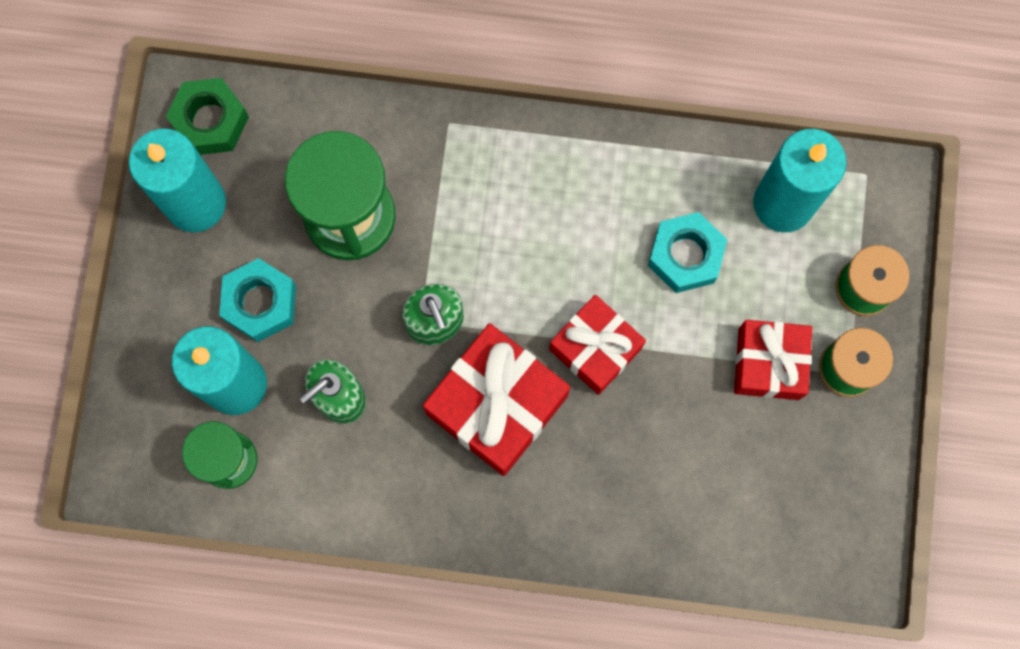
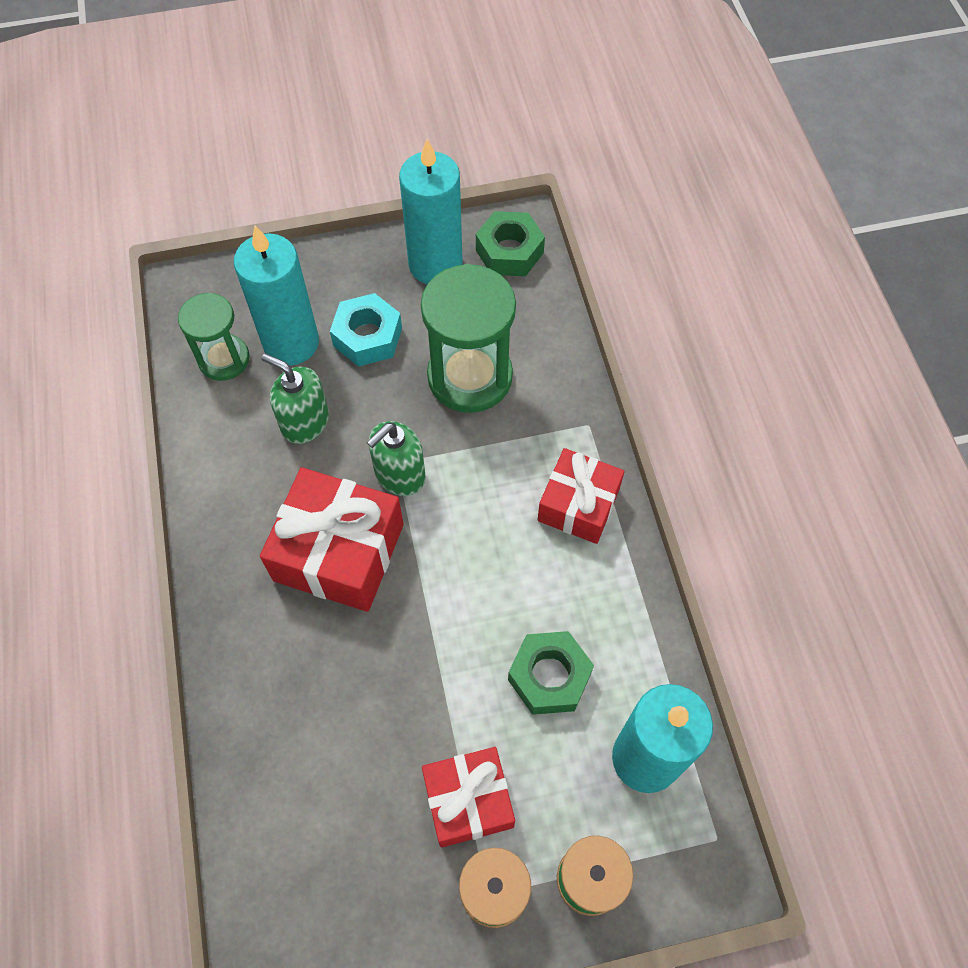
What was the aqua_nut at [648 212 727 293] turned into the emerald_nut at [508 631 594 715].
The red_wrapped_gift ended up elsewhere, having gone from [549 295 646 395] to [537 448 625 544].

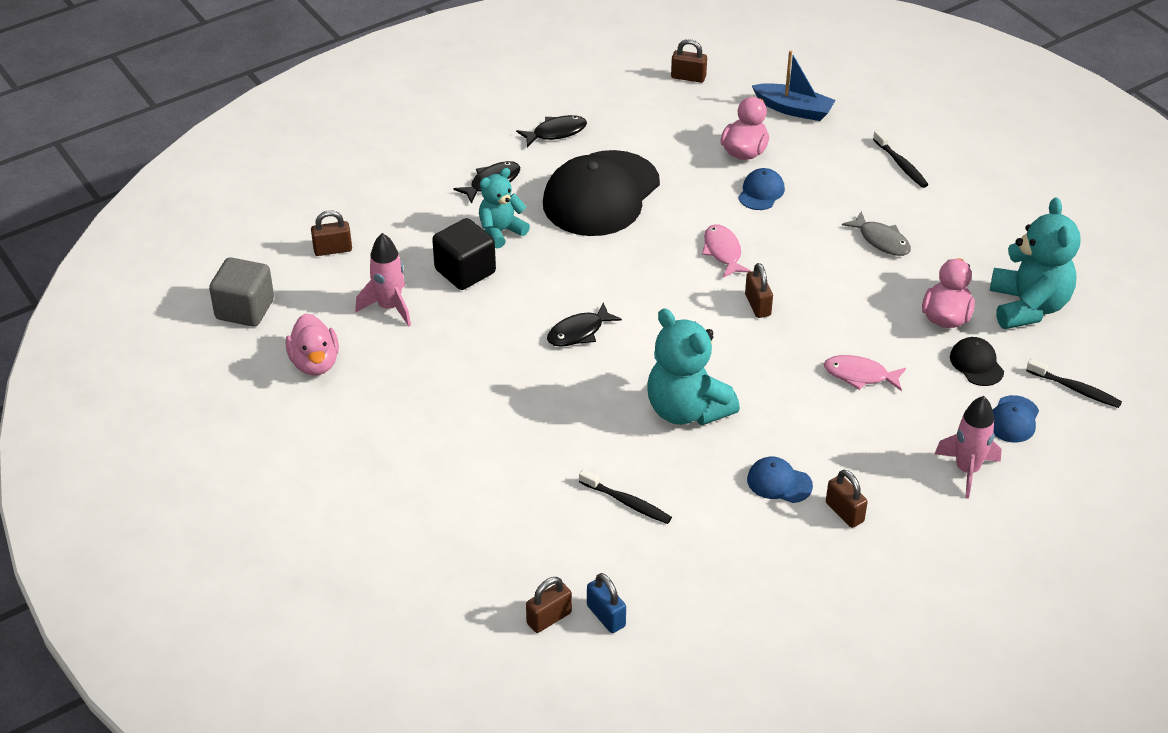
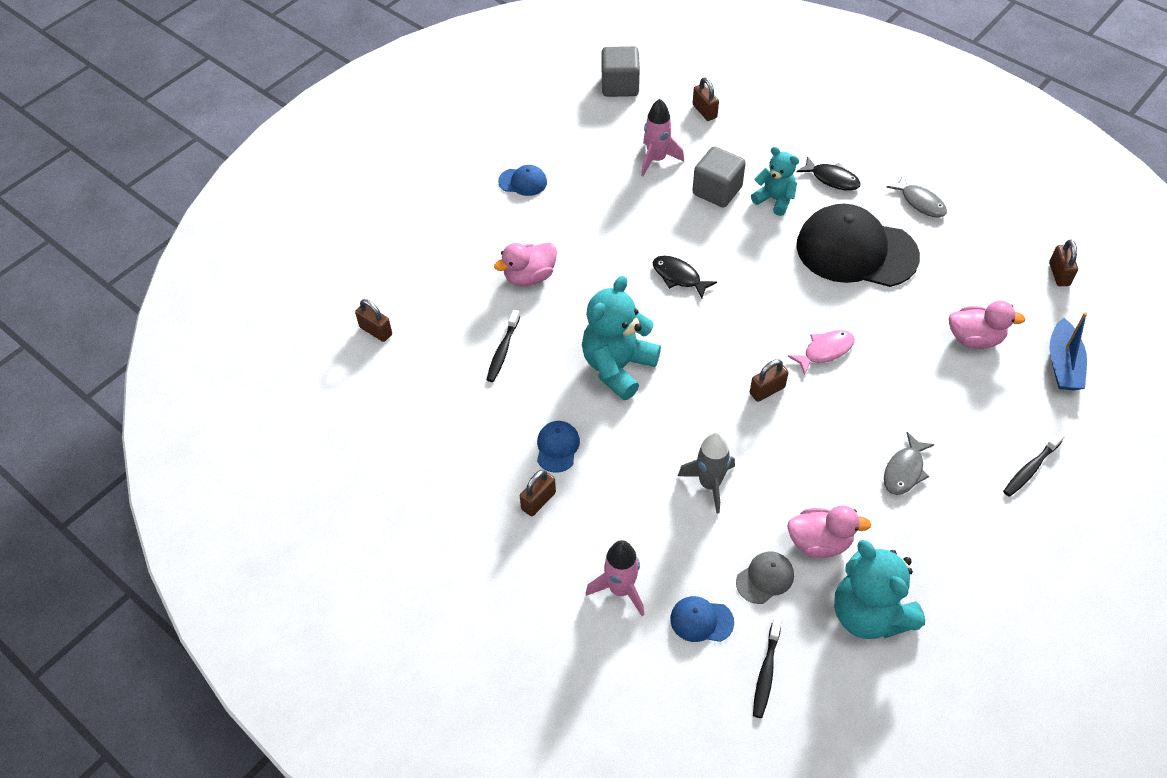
The rosy_toy_duck ended up elsewhere, having gone from [286 313 339 375] to [494 243 557 286].
The royal_blue_baseball_cap ended up elsewhere, having gone from [738 168 785 210] to [498 165 547 196].
Where the rosy_fish_figure stood at [824 355 906 391], the ash-grey_toy_rocket came to stand at [678 431 735 514].
What was the jet-black_block at [432 218 496 290] turned into the ash-grey_block at [692 146 746 207].
What was the jet-black_baseball_cap at [950 337 1004 386] turned into the ash-grey_baseball_cap at [736 552 794 604].
The aqua_teddy at [990 198 1081 329] ended up facing another way, 75 degrees clockwise from before.
What was the jet-black_fish_figure at [516 115 587 147] turned into the ash-grey_fish_figure at [886 175 947 217].
The second view lost the royal_blue_padlock at [587 573 626 633].

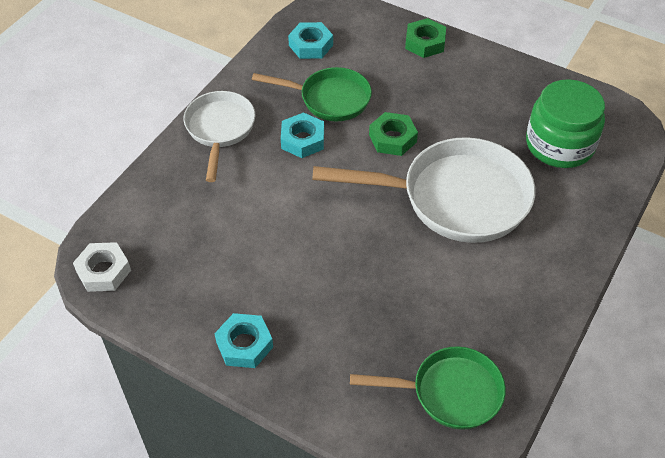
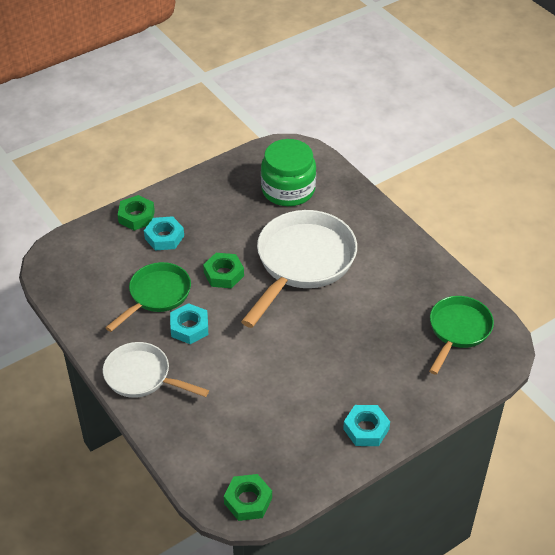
The aqua_nut ended up elsewhere, having gone from [288 22 333 59] to [144 216 184 251].
What was the pure_white_nut at [73 242 131 292] turned into the emerald_nut at [224 474 272 521].

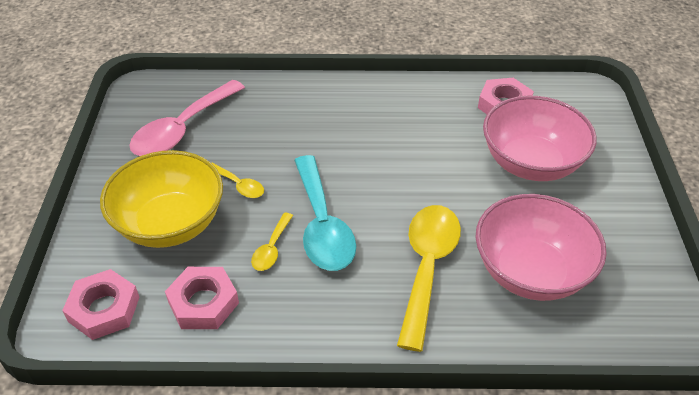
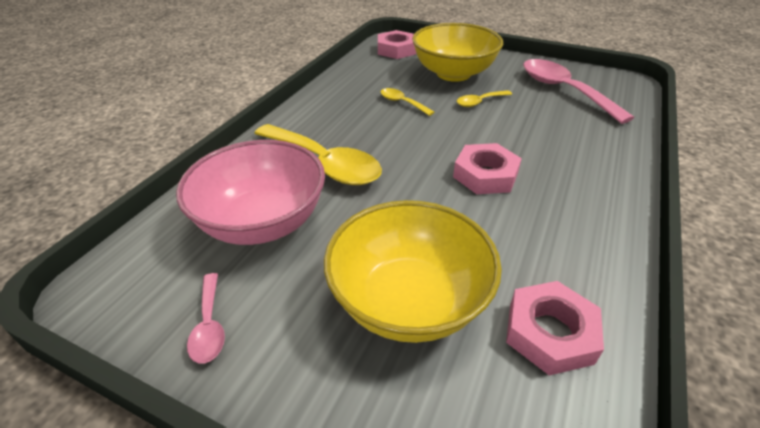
The second view gained the rosy_tablespoon at [187 273 225 364].
What was the rosy_deep_dish at [483 96 597 181] turned into the yellow_deep_dish at [324 200 502 343].
The rosy_nut ended up elsewhere, having gone from [165 267 239 329] to [453 143 522 194].
The second view lost the aqua_tablespoon at [294 155 356 271].

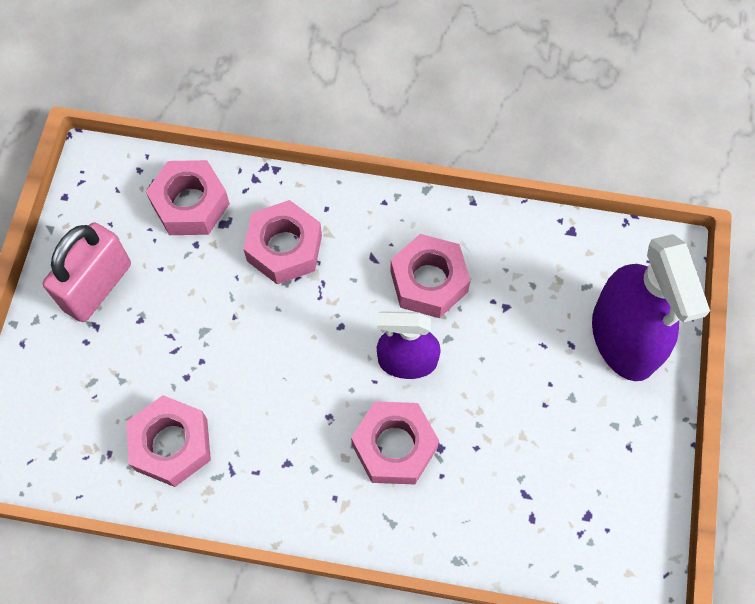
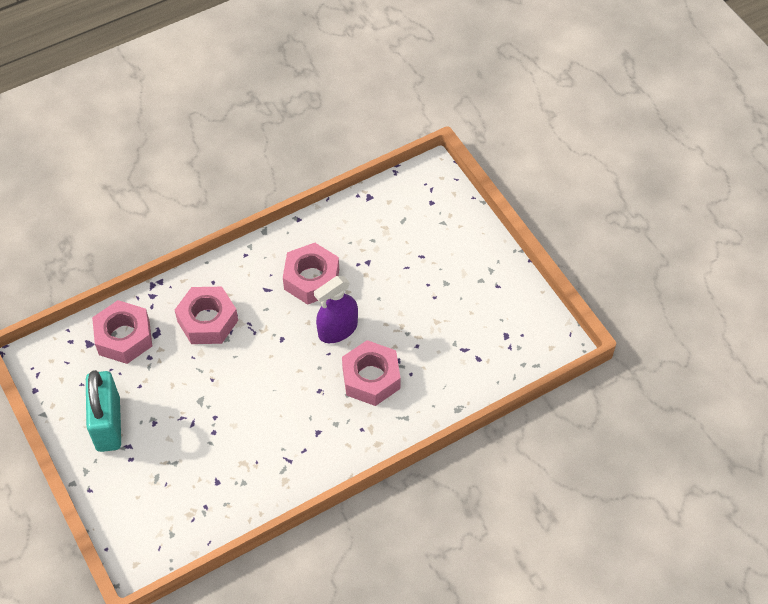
What was the rosy_padlock at [43 222 131 322] turned into the aqua_padlock at [86 370 121 452].
The second view lost the rosy_nut at [126 395 211 487].
The second view lost the purple_sprayer at [592 234 710 381].

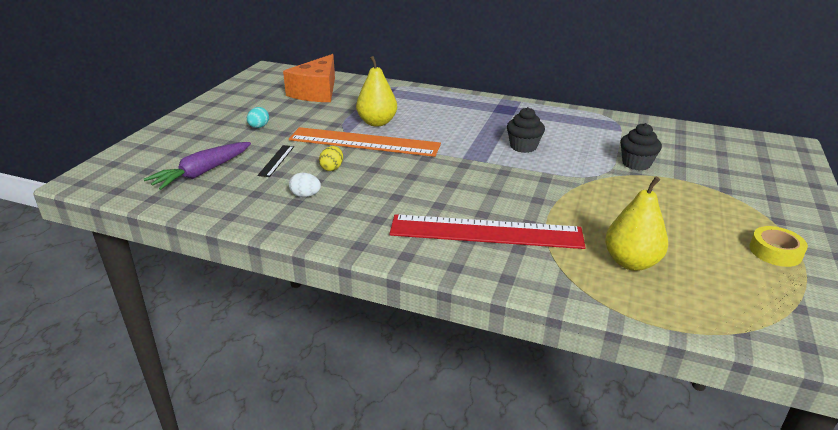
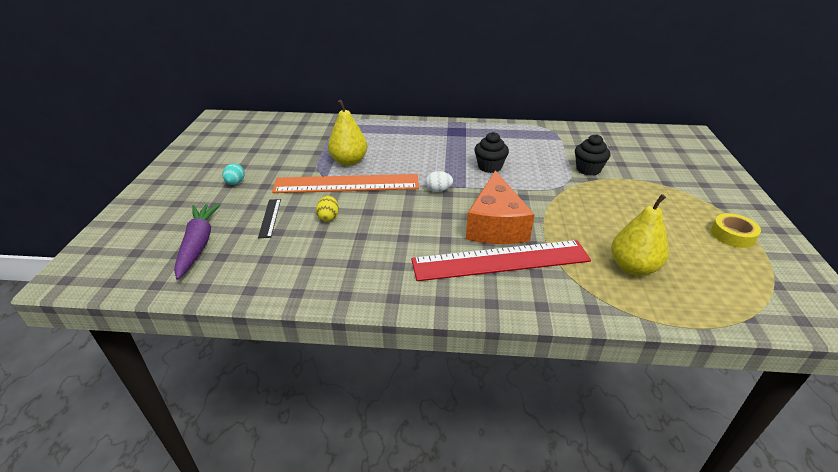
The purple_root_vegetable at [144 142 251 190] ended up facing another way, 150 degrees clockwise from before.
The pure_white_egg ended up elsewhere, having gone from [289 173 321 197] to [426 171 453 192].
The orange_cheese ended up elsewhere, having gone from [283 54 335 102] to [466 170 535 244].

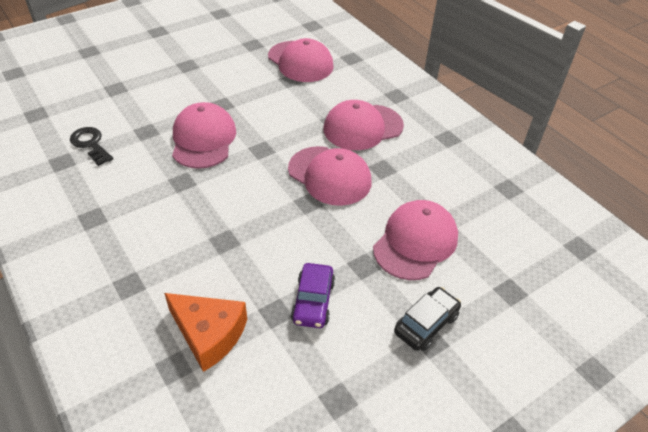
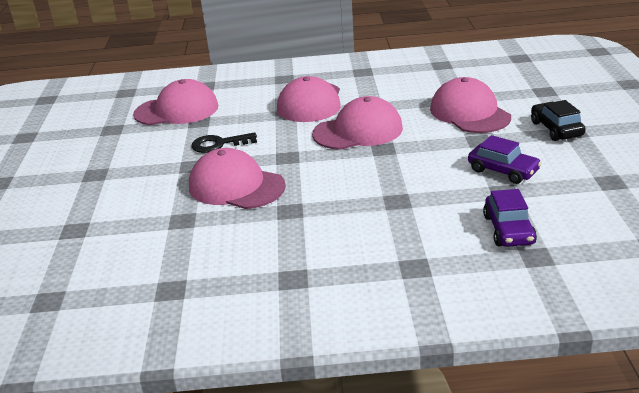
The jet-black_latchkey ended up elsewhere, having gone from [70 127 113 166] to [191 132 257 153].
Where the orange_cheese stood at [164 293 247 372], the purple_car came to stand at [483 189 537 247].

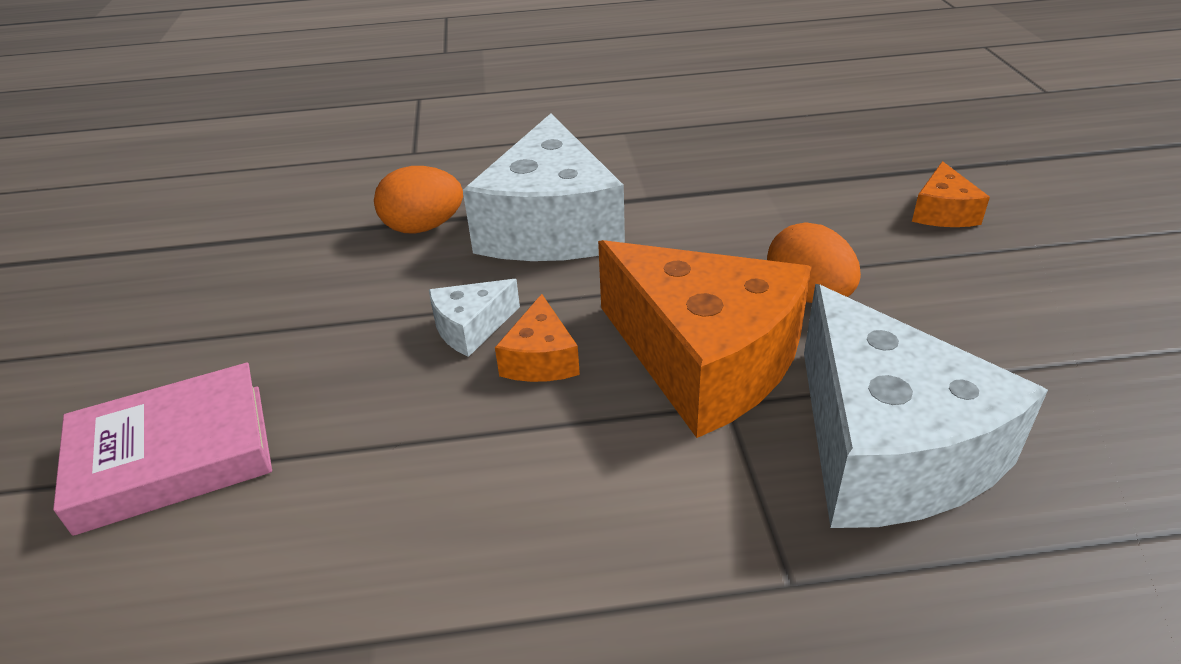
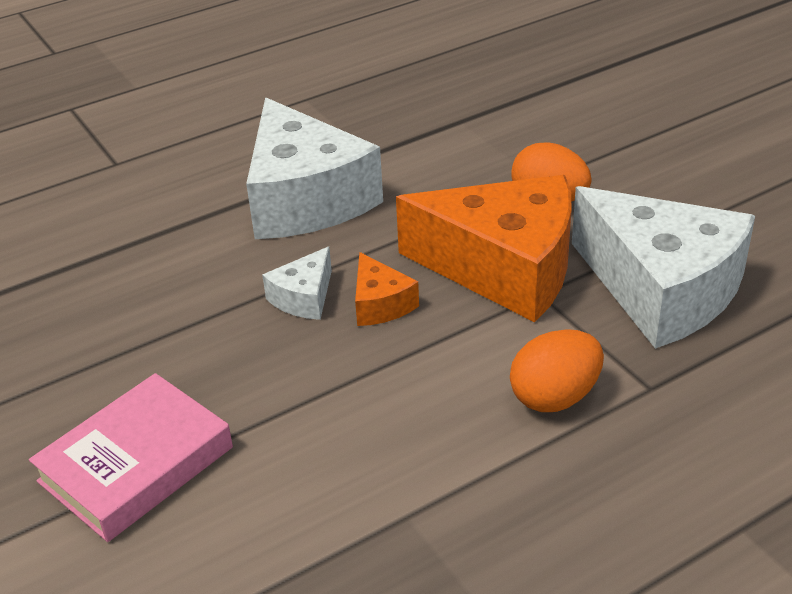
The orange_egg ended up elsewhere, having gone from [374 166 463 234] to [510 329 604 412].
The second view lost the orange_cheese at [912 161 990 227].

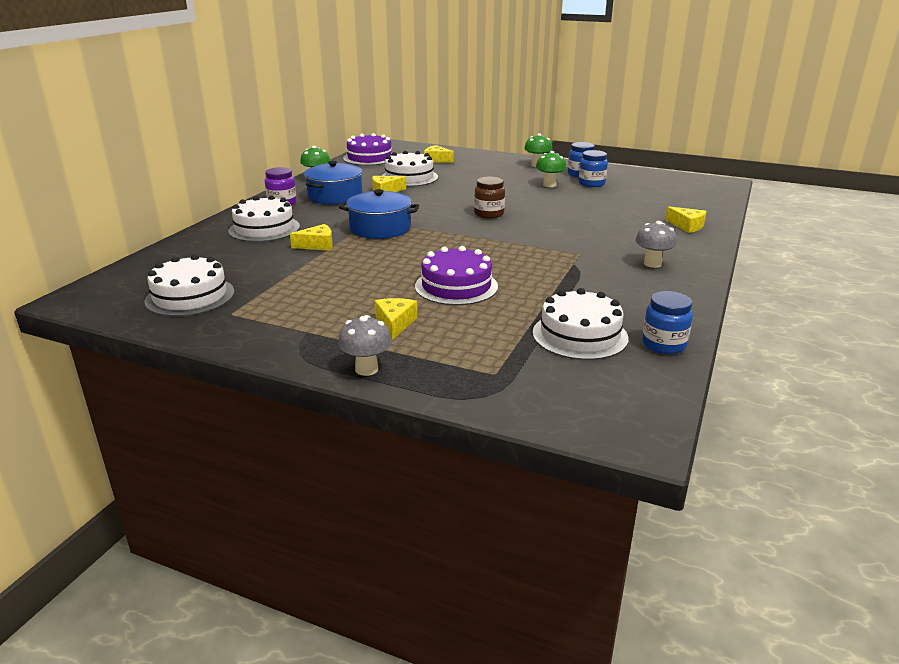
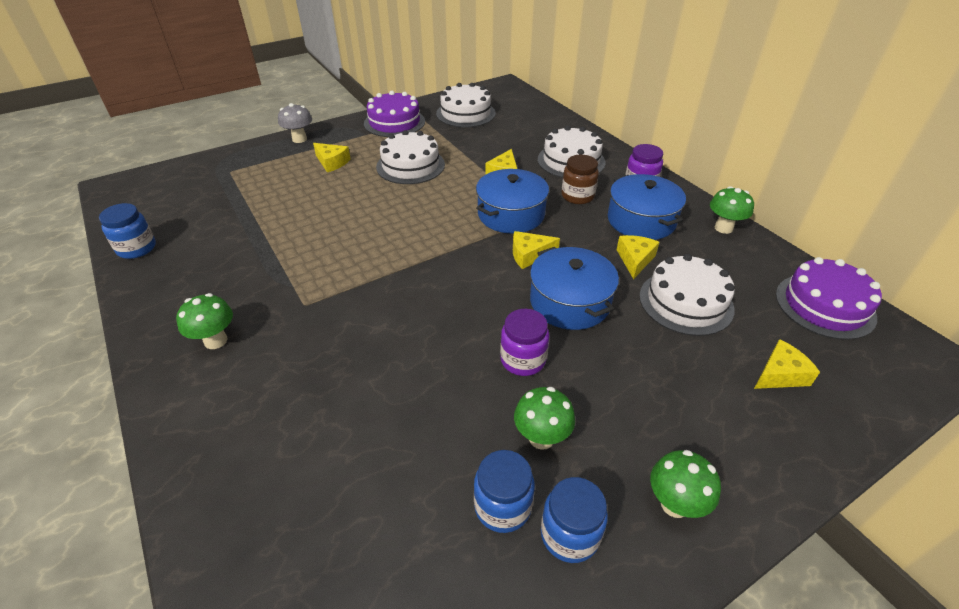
What was the ash-grey_toadstool at [635 221 677 268] turned into the emerald_toadstool at [176 293 233 349].
The purple_cake ended up elsewhere, having gone from [415 246 498 305] to [364 91 425 137].
The pure_white_cake ended up elsewhere, having gone from [533 288 629 360] to [376 130 445 184].
The second view gained the purple_jam_jar at [500 309 549 376].
The yellow_cheese ended up elsewhere, having gone from [665 206 707 233] to [513 231 560 269].
The second view gained the royal_blue_stockpot at [530 247 619 330].
The russet_jam_jar ended up elsewhere, having gone from [474 177 505 219] to [561 155 599 204].

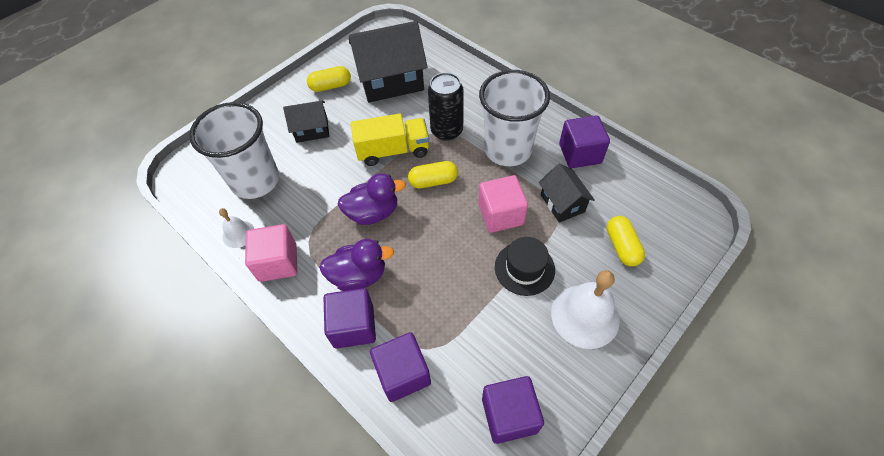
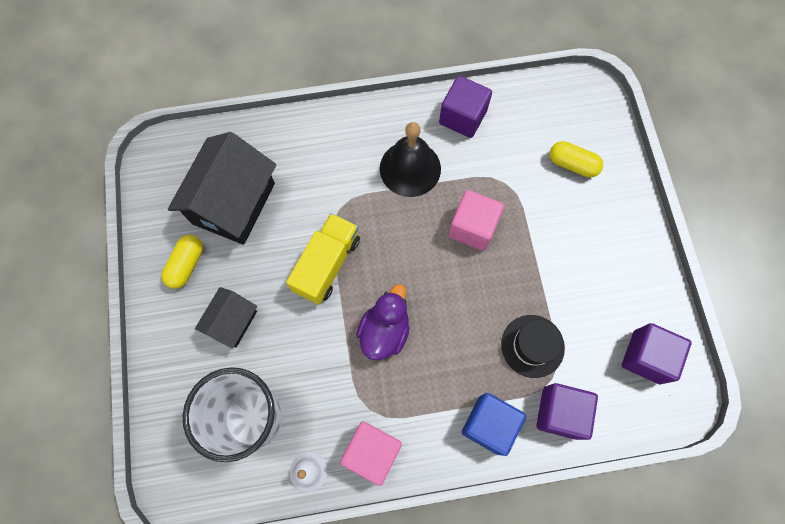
Where the pure_white_beaker stood at [479 70 550 166], the jet-black_bell came to stand at [380 122 441 197].
What was the purple_block at [324 288 376 348] turned into the royal_blue_block at [462 393 526 456].
The jet-black_top_hat ended up elsewhere, having gone from [495 237 555 296] to [501 315 565 378].
The second view lost the purple_toy_duck at [319 239 394 291].
The second view lost the yellow_pill_shape at [408 161 458 189].
The second view lost the jet-black_can at [428 72 464 141].
The second view lost the jet-black_house at [539 164 595 223].
The second view lost the pure_white_bell at [551 270 620 349].

